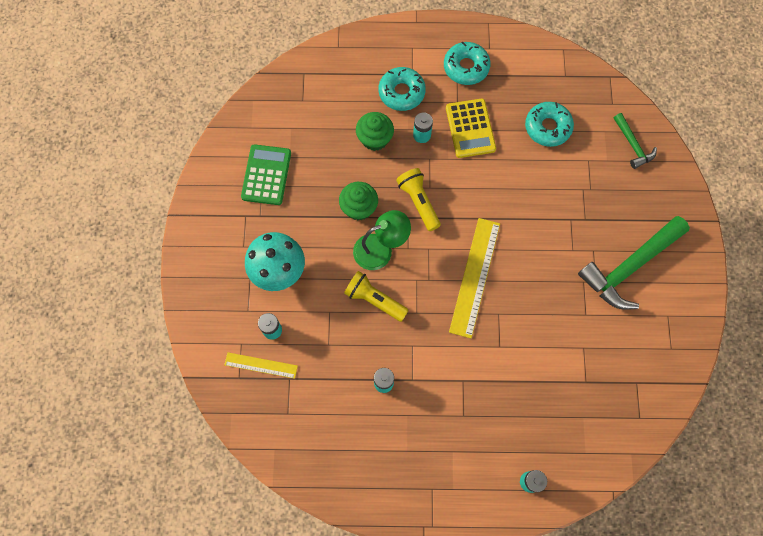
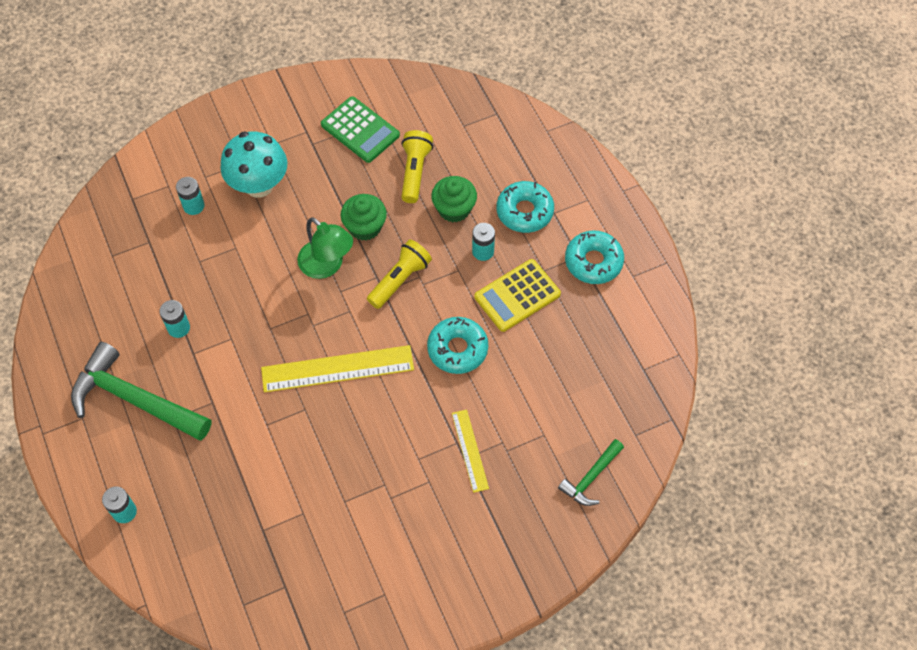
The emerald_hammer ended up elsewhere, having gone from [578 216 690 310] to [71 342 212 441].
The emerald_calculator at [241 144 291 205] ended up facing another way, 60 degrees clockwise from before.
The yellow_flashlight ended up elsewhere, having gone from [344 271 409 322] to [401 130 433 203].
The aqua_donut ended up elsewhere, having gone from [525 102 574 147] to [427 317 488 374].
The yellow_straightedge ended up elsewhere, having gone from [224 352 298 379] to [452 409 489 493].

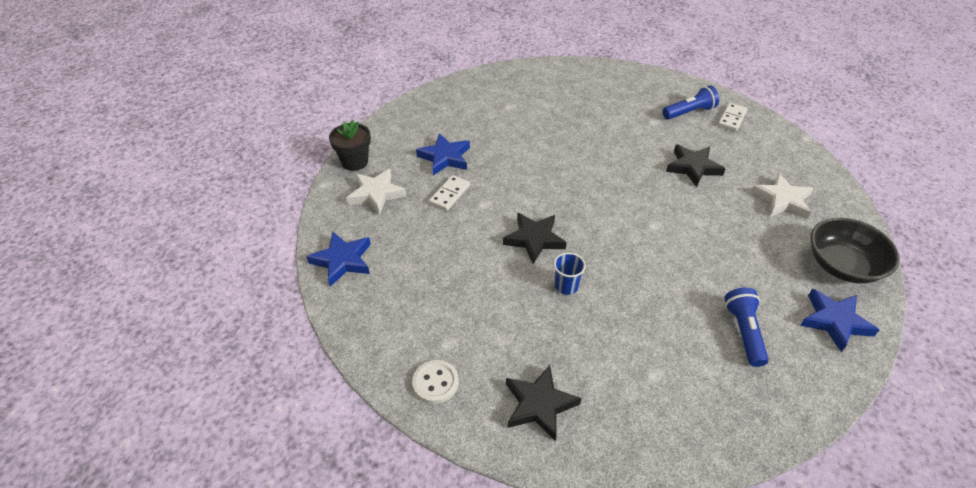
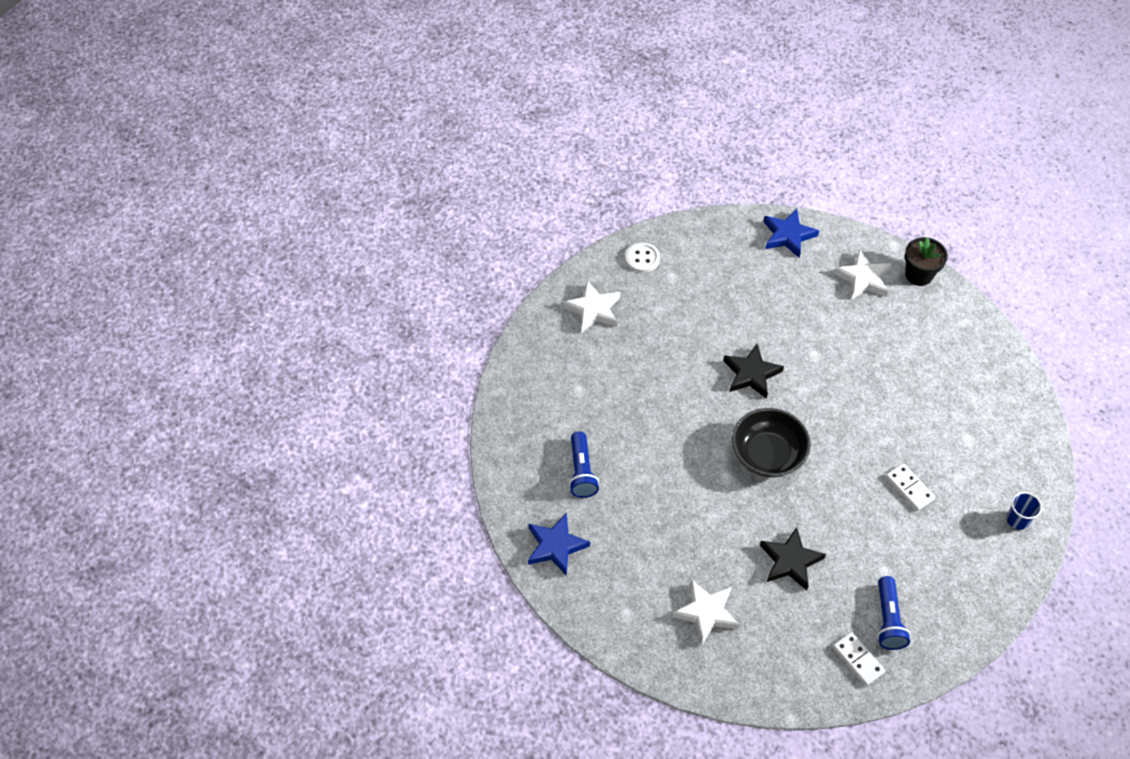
What was the jet-black_five-pointed_star at [506 365 581 441] turned into the pure_white_five-pointed_star at [563 280 620 333].
The royal_blue_flashlight at [724 287 769 367] ended up facing another way, 60 degrees clockwise from before.
The jet-black_deep_dish ended up elsewhere, having gone from [811 218 900 284] to [732 408 811 477].
The pure_white_domino_tile ended up elsewhere, having gone from [429 175 470 211] to [886 463 935 511].
The royal_blue_beaker ended up elsewhere, having gone from [554 252 586 295] to [1006 492 1042 530].
The second view lost the royal_blue_five-pointed_star at [416 133 470 175].

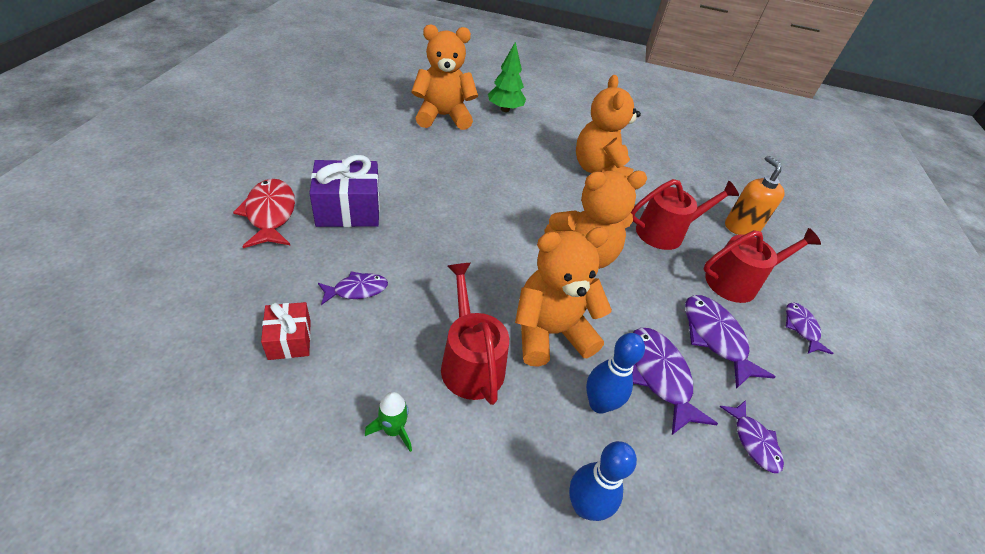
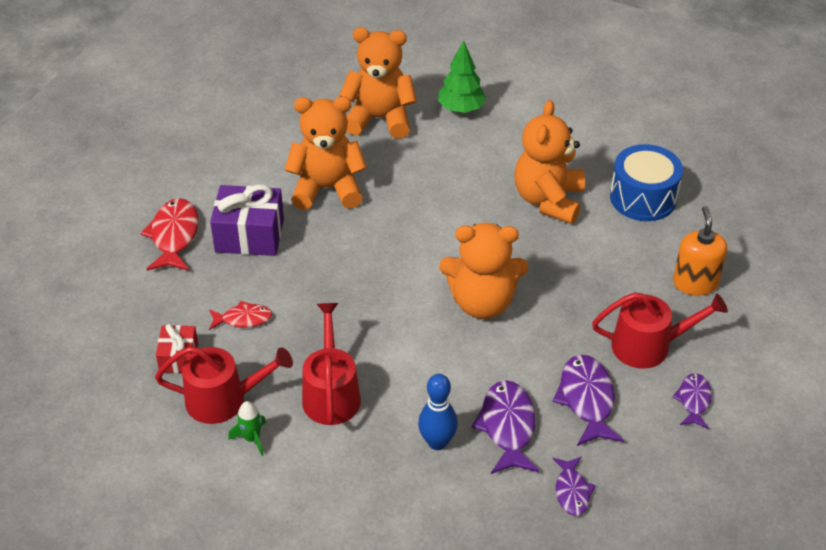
The red_watering_can ended up elsewhere, having gone from [631 179 739 250] to [155 346 293 424].
What was the purple_fish_figure at [318 271 388 305] turned into the red_fish_figure at [209 301 272 330].
The orange_teddy ended up elsewhere, having gone from [515 227 612 367] to [284 96 367 210].
The second view gained the royal_blue_drum at [610 144 683 221].
The second view lost the royal_blue_bowling_pin at [569 441 637 521].

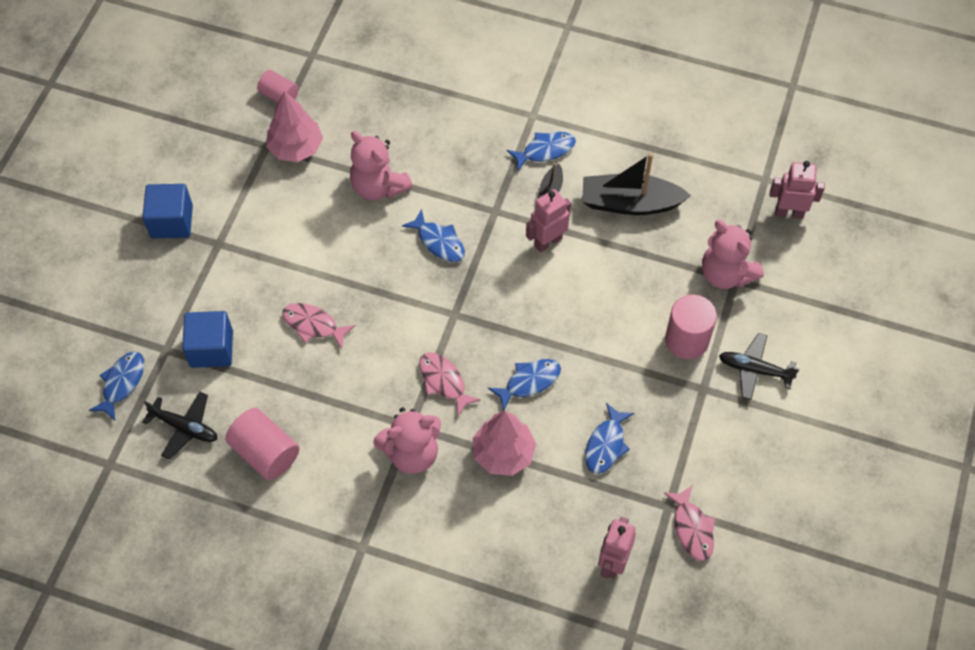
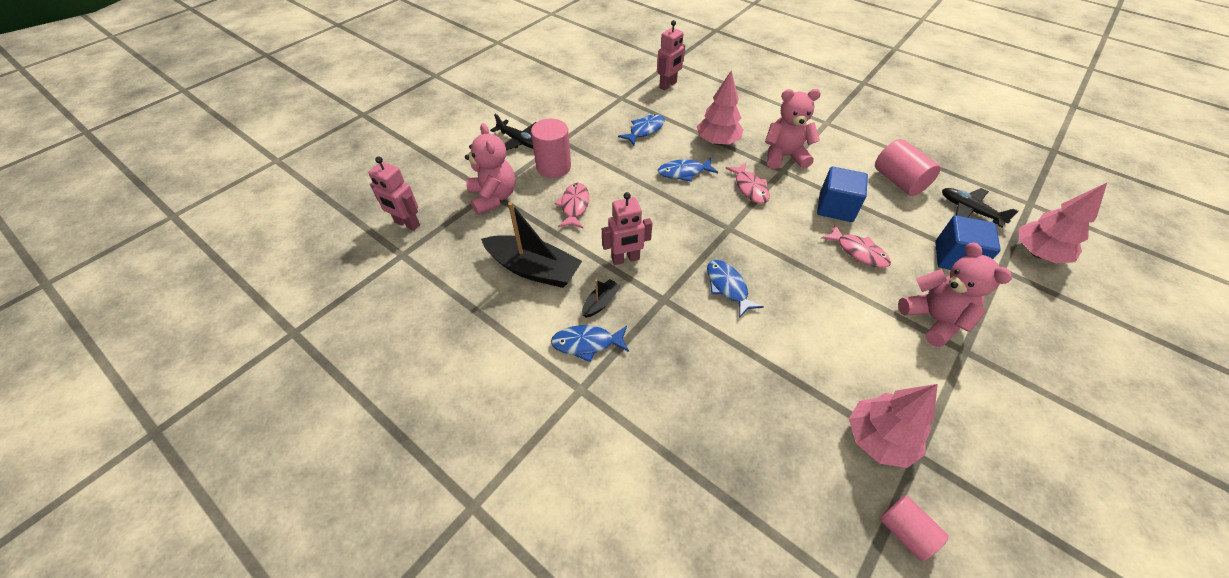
The rosy_fish_figure ended up elsewhere, having gone from [664 485 715 561] to [555 183 589 229].
The royal_blue_block ended up elsewhere, having gone from [142 184 193 238] to [817 167 868 222].
The rosy_teddy ended up elsewhere, having gone from [350 131 413 200] to [898 243 1012 347].
Where the royal_blue_fish_figure stood at [89 352 144 421], the rosy_toy_tree came to stand at [1019 183 1107 263].

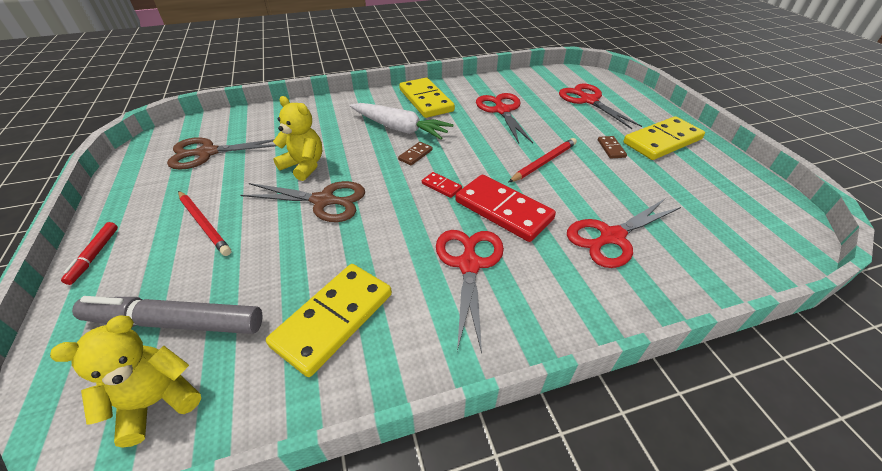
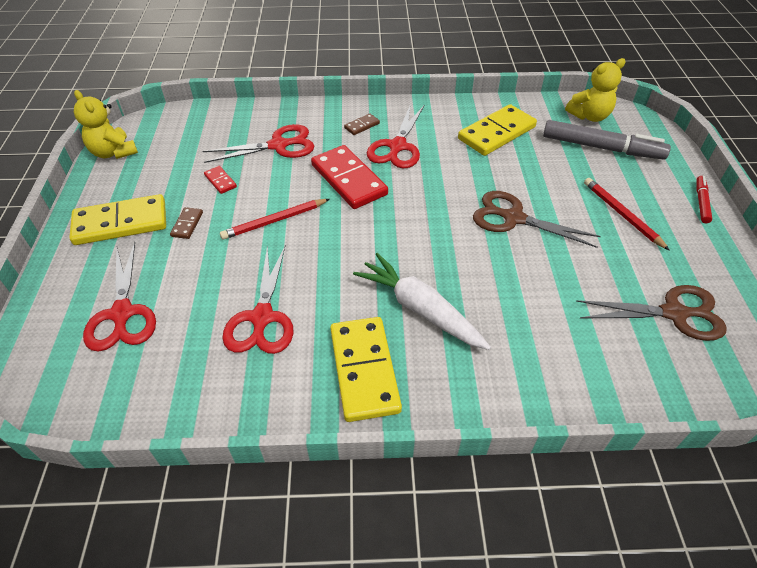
The yellow_teddy ended up elsewhere, having gone from [273 96 322 181] to [74 90 138 159].
The red_domino_tile ended up elsewhere, having gone from [422 172 462 198] to [204 166 237 194].
The russet_domino_tile ended up elsewhere, having gone from [398 142 433 165] to [344 113 380 135].

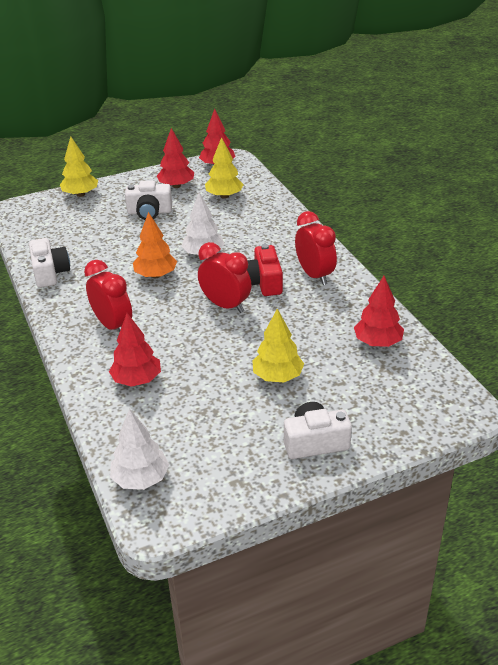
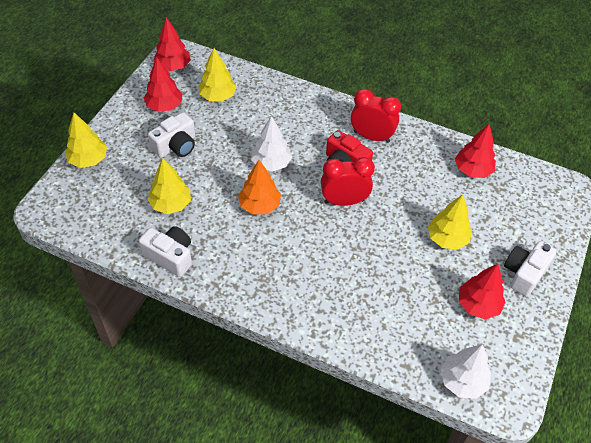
The second view gained the yellow_toy_tree at [148 158 191 214].
The red_toy_tree ended up elsewhere, having gone from [109 313 161 387] to [459 264 506 319].
The second view lost the red_alarm_clock at [84 260 132 331].

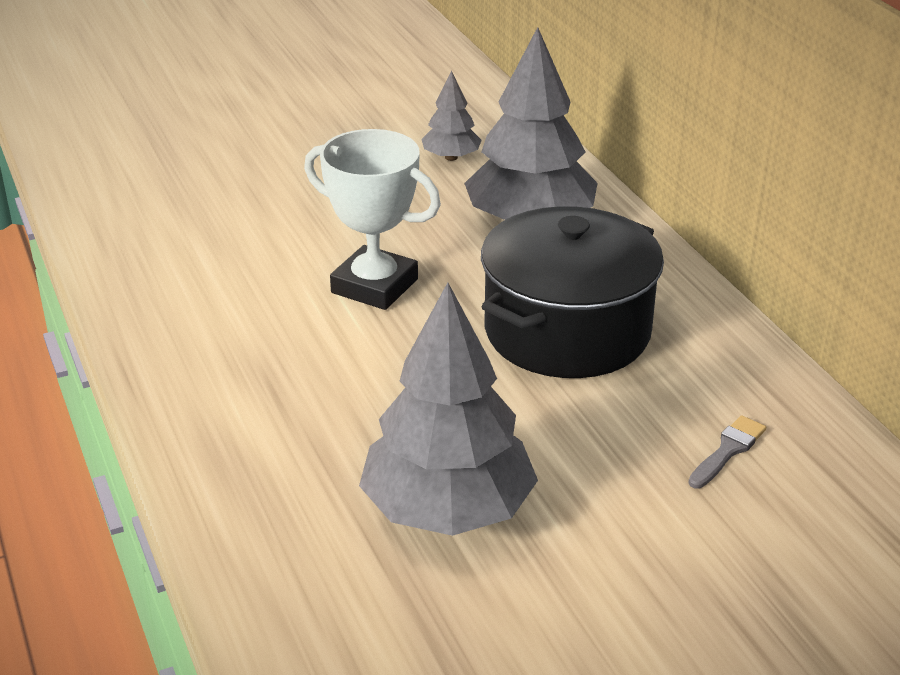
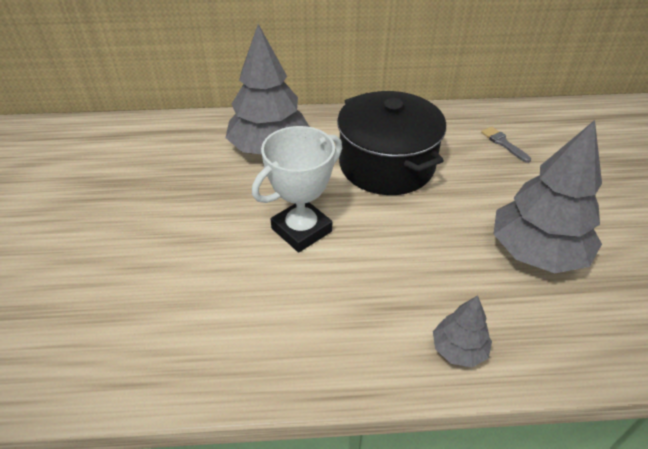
The ash-grey_toy_tree ended up elsewhere, having gone from [421 70 482 161] to [433 295 492 367].

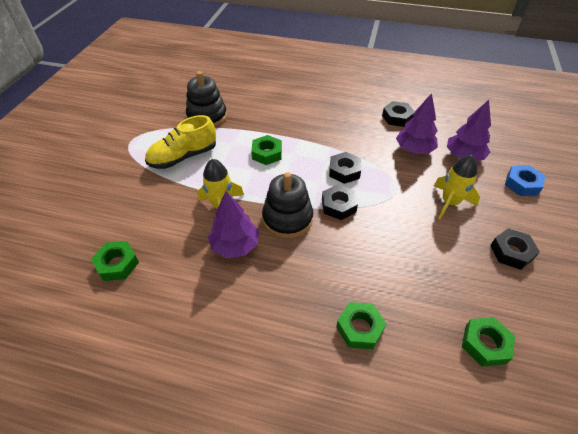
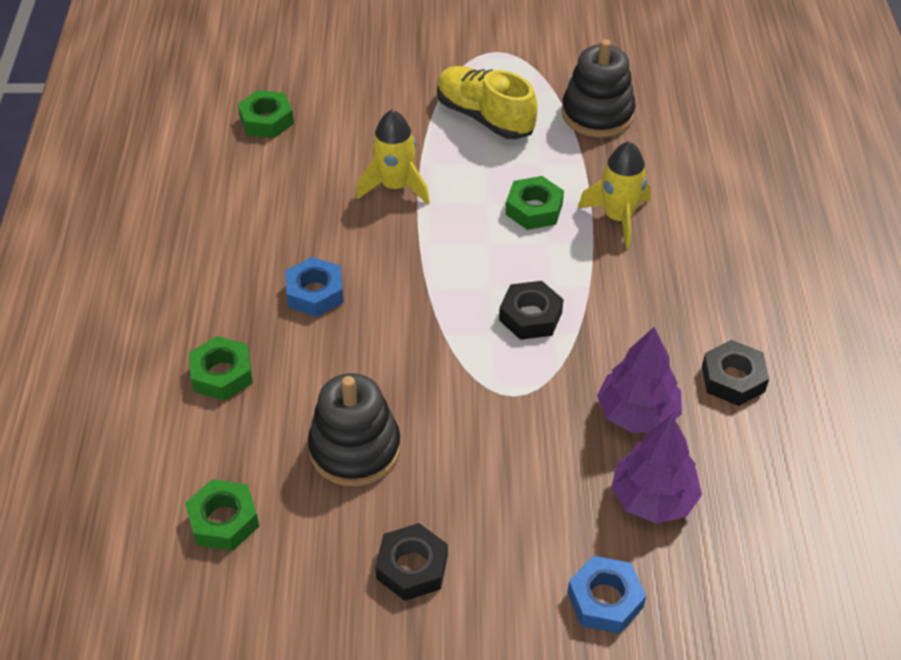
The second view gained the royal_blue_nut at [285 257 344 317].
The jet-black_ring_stacker ended up elsewhere, having gone from [262 172 313 238] to [308 373 401 486].
The yellow_toy_rocket ended up elsewhere, having gone from [434 155 480 219] to [578 141 651 249].
The second view lost the purple_toy_tree at [208 191 259 258].
The second view lost the jet-black_nut at [322 184 358 220].

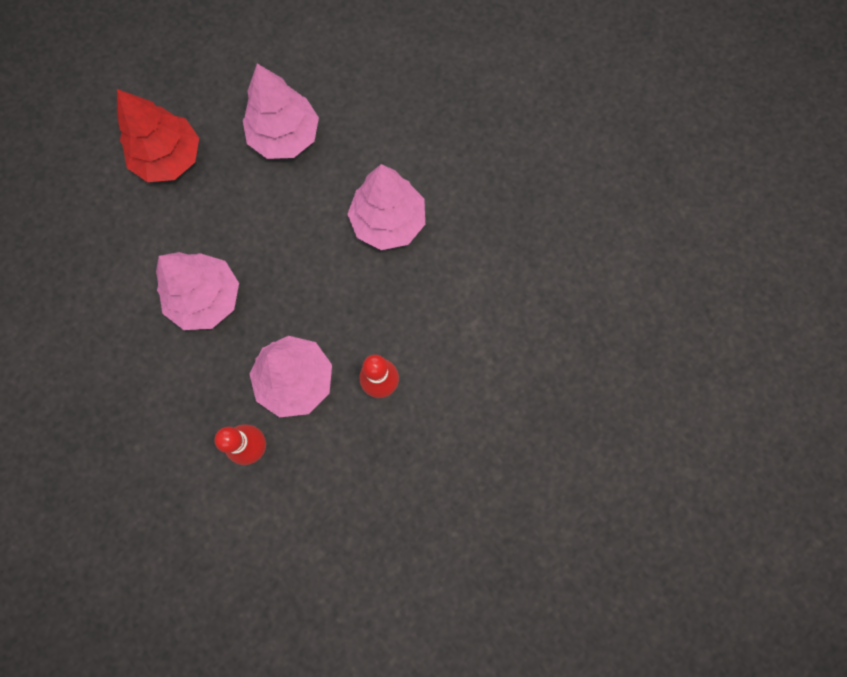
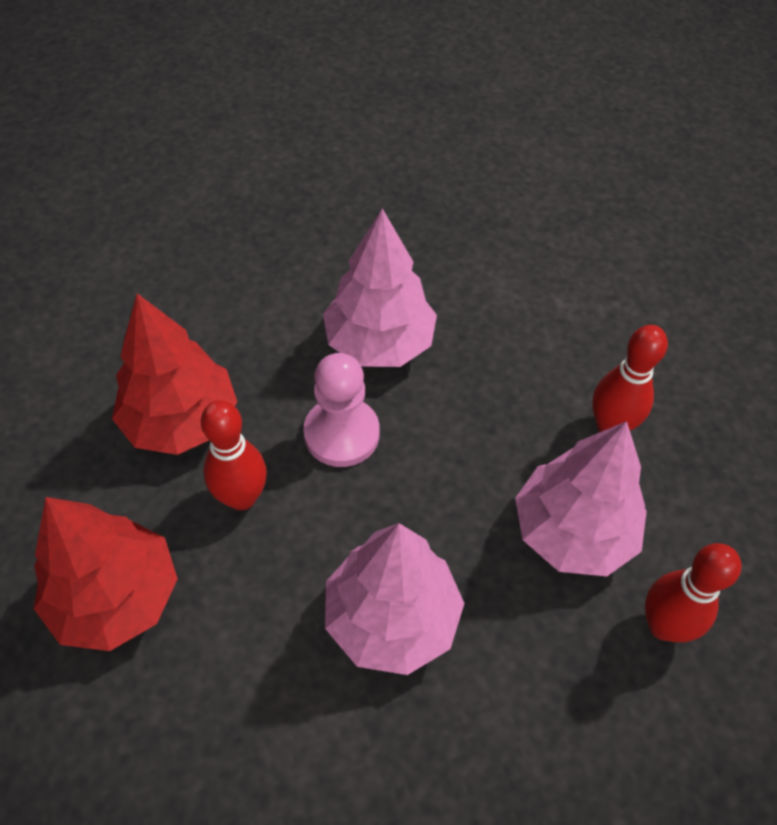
What was the rosy_toy_tree at [243 64 319 159] turned into the red_toy_tree at [112 293 237 455].
The second view gained the red_bowling_pin at [201 400 267 510].
The second view gained the rosy_chess_pawn at [303 353 380 467].

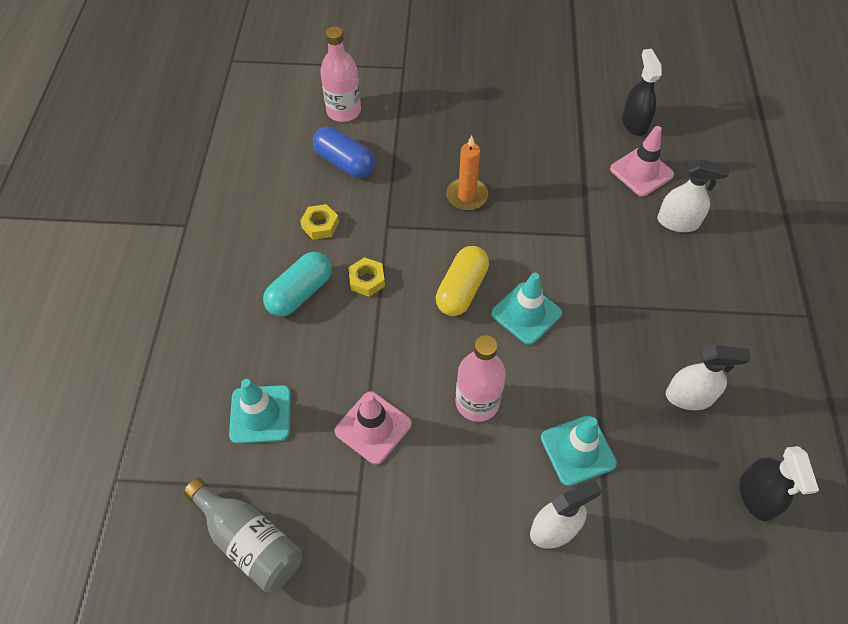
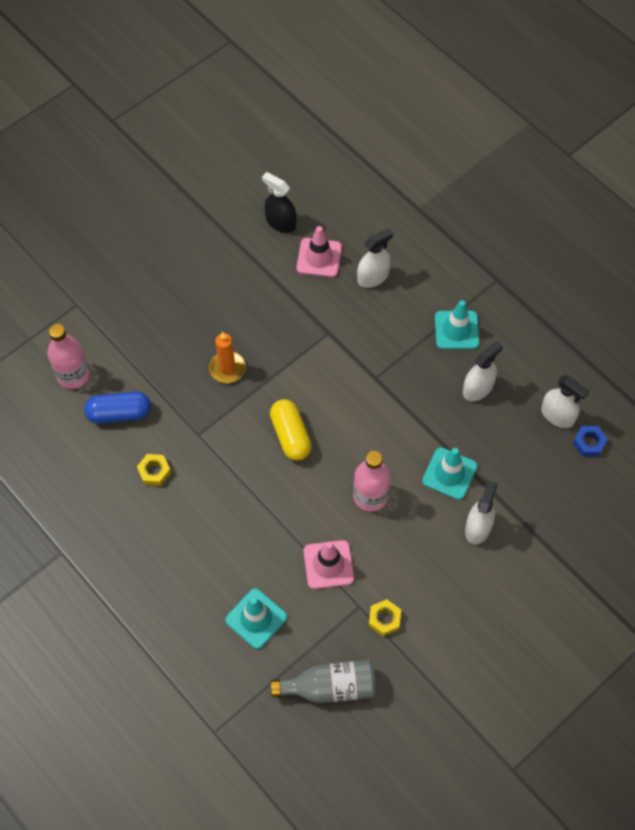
The yellow_nut ended up elsewhere, having gone from [348 257 385 297] to [369 599 401 636].
The aqua_safety_cone ended up elsewhere, having gone from [491 273 562 345] to [435 300 479 349].
What was the jet-black_sprayer at [739 446 819 521] turned into the pure_white_sprayer at [541 375 590 428].
The second view gained the royal_blue_nut at [573 426 607 456].
The second view lost the aqua_pill_shape at [263 252 332 317].

